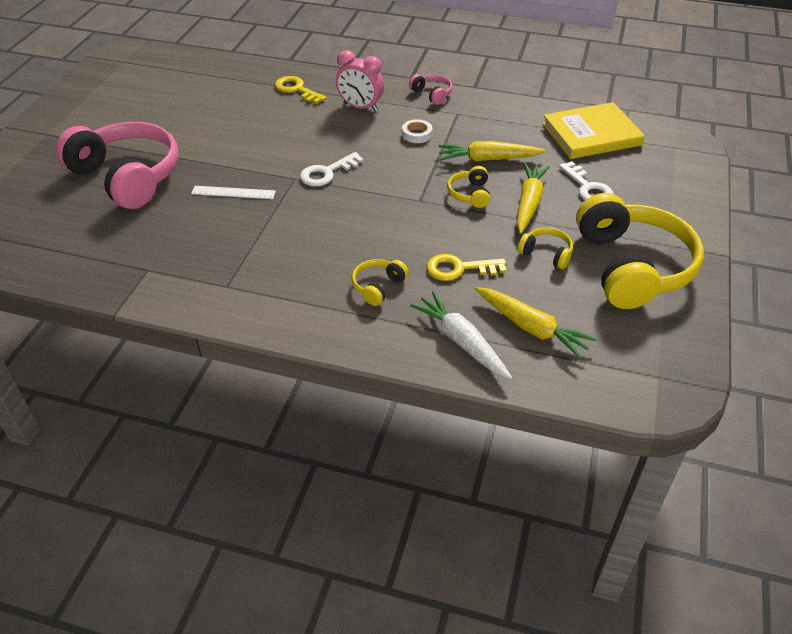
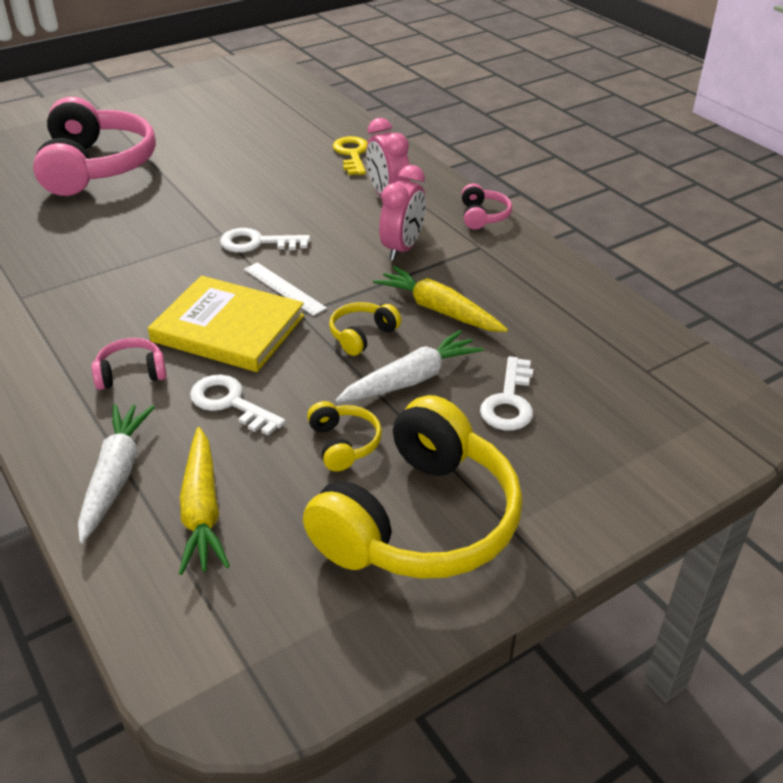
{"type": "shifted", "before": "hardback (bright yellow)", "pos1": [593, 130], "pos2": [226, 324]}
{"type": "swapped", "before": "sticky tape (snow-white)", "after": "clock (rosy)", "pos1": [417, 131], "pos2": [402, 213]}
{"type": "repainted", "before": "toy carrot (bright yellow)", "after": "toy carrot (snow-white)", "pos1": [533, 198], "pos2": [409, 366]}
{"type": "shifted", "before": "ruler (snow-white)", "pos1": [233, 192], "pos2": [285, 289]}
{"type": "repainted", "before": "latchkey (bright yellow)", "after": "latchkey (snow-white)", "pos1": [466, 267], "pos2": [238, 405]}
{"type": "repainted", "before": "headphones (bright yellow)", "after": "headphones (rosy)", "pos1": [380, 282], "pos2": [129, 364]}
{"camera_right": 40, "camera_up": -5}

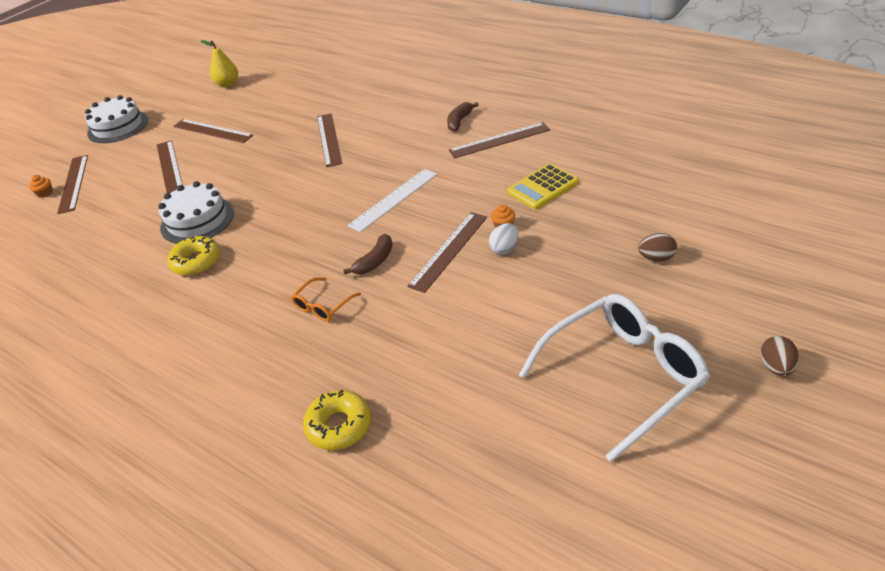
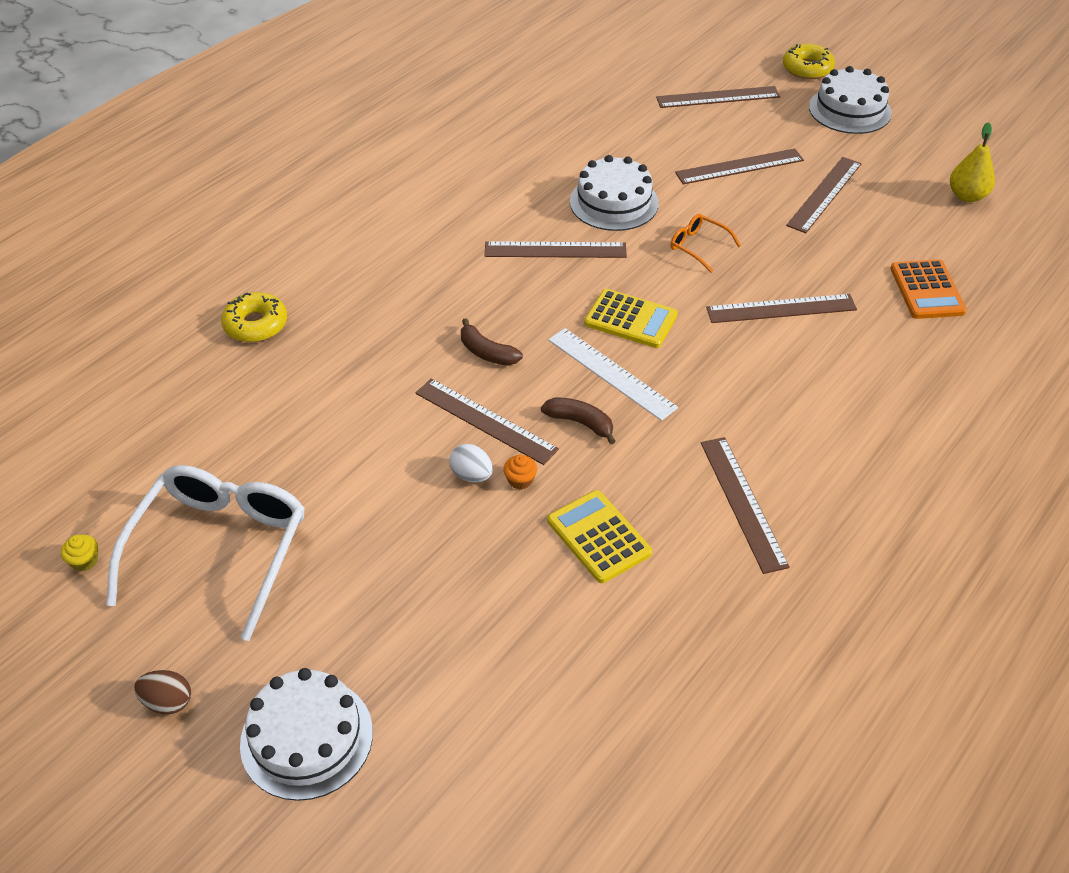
{"type": "shifted", "before": "toy banana (russet)", "pos1": [462, 117], "pos2": [578, 421]}
{"type": "gone", "before": "fairy cake (bright orange)", "pos1": [41, 186]}
{"type": "gone", "before": "egg (russet)", "pos1": [657, 247]}
{"type": "shifted", "before": "glazed donut (bright yellow)", "pos1": [193, 256], "pos2": [809, 61]}
{"type": "shifted", "before": "spectacles (bright orange)", "pos1": [326, 299], "pos2": [705, 243]}
{"type": "rotated", "before": "spectacles (snow-white)", "pos1": [614, 378], "pos2": [205, 553], "turn": -135}
{"type": "new", "after": "ruler (russet)", "pos2": [556, 249]}
{"type": "new", "after": "adding machine (bright orange)", "pos2": [928, 289]}
{"type": "new", "after": "adding machine (bright yellow)", "pos2": [631, 318]}
{"type": "new", "after": "fairy cake (bright yellow)", "pos2": [79, 552]}
{"type": "new", "after": "gateau (snow-white)", "pos2": [306, 734]}
{"camera_right": 90, "camera_up": 5}

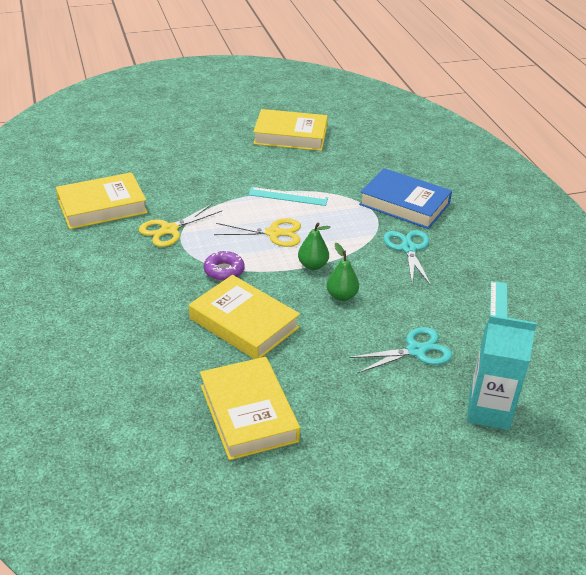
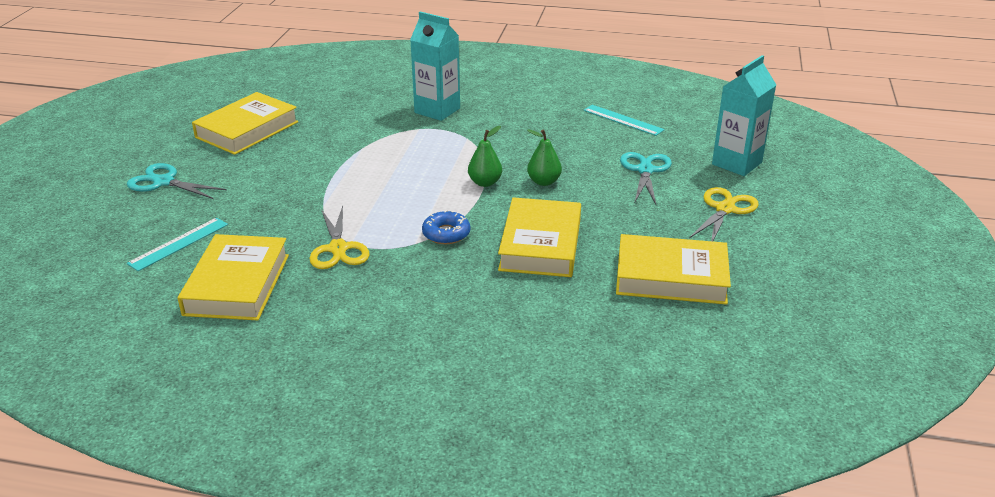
{"type": "swapped", "before": "hardback (cobalt)", "after": "milk carton (aqua)", "pos1": [405, 198], "pos2": [435, 66]}
{"type": "shifted", "before": "ruler (aqua)", "pos1": [288, 196], "pos2": [177, 244]}
{"type": "shifted", "before": "shears (bright yellow)", "pos1": [257, 232], "pos2": [724, 214]}
{"type": "shifted", "before": "shears (aqua)", "pos1": [407, 258], "pos2": [177, 181]}
{"type": "repainted", "before": "glazed donut (purple)", "after": "glazed donut (cobalt)", "pos1": [224, 265], "pos2": [446, 227]}
{"type": "rotated", "before": "hardback (bright yellow)", "pos1": [244, 317], "pos2": [539, 237], "turn": -60}
{"camera_right": -60, "camera_up": -5}

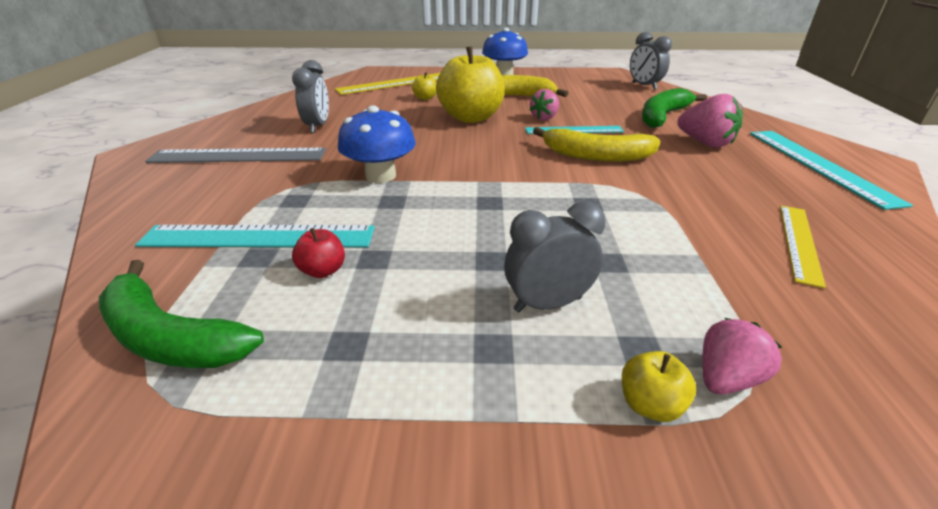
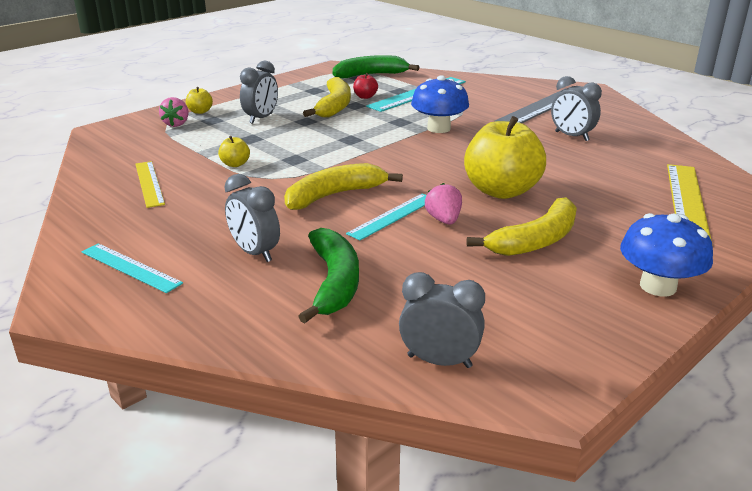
{"type": "shifted", "before": "apple fruit (bright yellow)", "pos1": [424, 86], "pos2": [234, 151]}
{"type": "swapped", "before": "strawberry (rosy)", "after": "clock (grey)", "pos1": [710, 121], "pos2": [252, 218]}
{"type": "scaled", "before": "ruler (aqua)", "pos1": [831, 170], "pos2": [132, 268], "scale": 0.64}
{"type": "new", "after": "toy banana (bright yellow)", "pos2": [327, 97]}
{"camera_right": 135, "camera_up": -5}

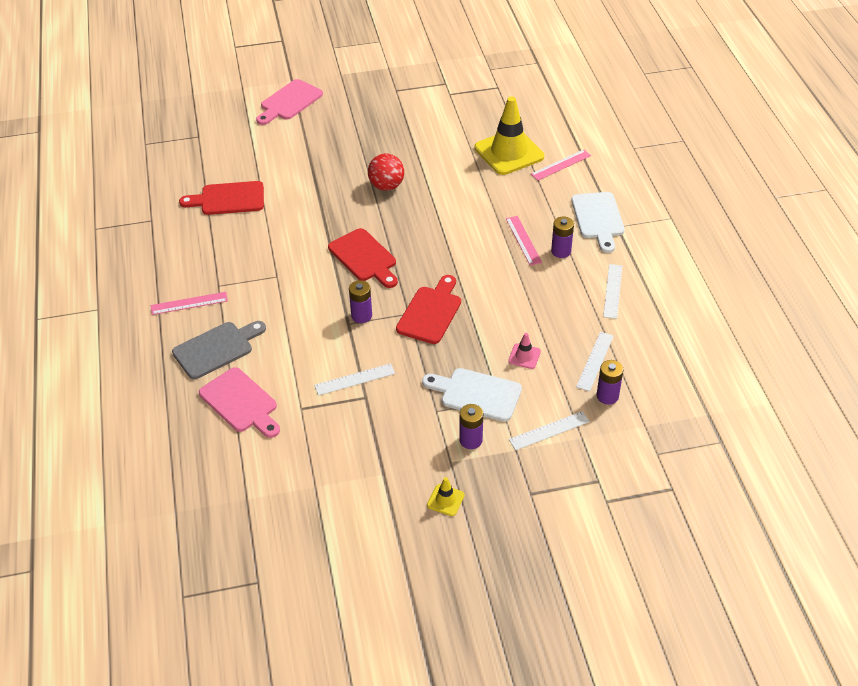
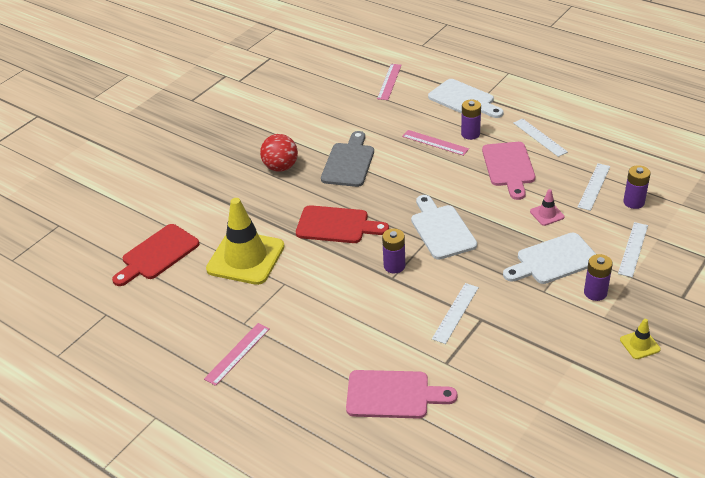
{"type": "shifted", "before": "bread board (rosy)", "pos1": [289, 102], "pos2": [508, 171]}
{"type": "shifted", "before": "safety cone (bright yellow)", "pos1": [509, 135], "pos2": [245, 241]}
{"type": "repainted", "before": "bread board (crimson)", "after": "bread board (snow-white)", "pos1": [428, 309], "pos2": [444, 227]}
{"type": "shifted", "before": "bread board (grey)", "pos1": [219, 350], "pos2": [347, 159]}
{"type": "rotated", "before": "ruler (snow-white)", "pos1": [595, 361], "pos2": [594, 187], "turn": 45}
{"camera_right": -40, "camera_up": -5}

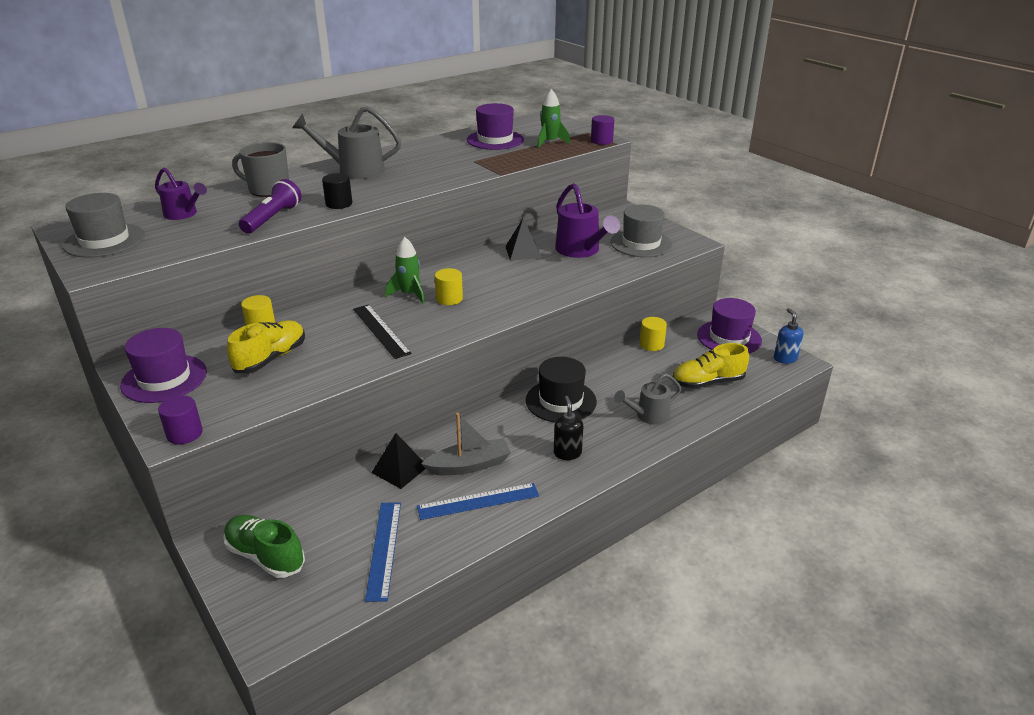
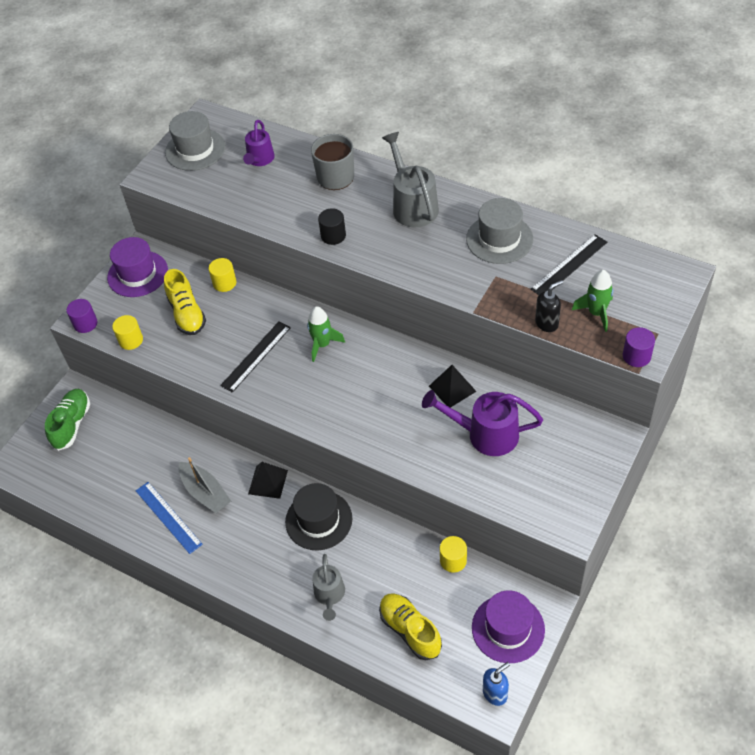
{"type": "swapped", "before": "top hat (purple)", "after": "ruler (black)", "pos1": [495, 126], "pos2": [569, 264]}
{"type": "gone", "before": "flashlight (purple)", "pos1": [270, 206]}
{"type": "rotated", "before": "watering can (purple)", "pos1": [587, 220], "pos2": [482, 423], "turn": 60}
{"type": "shifted", "before": "top hat (grey)", "pos1": [641, 231], "pos2": [499, 231]}
{"type": "shifted", "before": "cylinder shape (bright yellow)", "pos1": [449, 286], "pos2": [127, 332]}
{"type": "rotated", "before": "shoe (bright yellow)", "pos1": [266, 346], "pos2": [185, 302], "turn": 60}
{"type": "rotated", "before": "watering can (grey)", "pos1": [647, 399], "pos2": [328, 587], "turn": -135}
{"type": "shifted", "before": "soap pump (black)", "pos1": [568, 428], "pos2": [549, 306]}
{"type": "shifted", "before": "pyramid (black)", "pos1": [398, 461], "pos2": [268, 480]}
{"type": "gone", "before": "ruler (cobalt)", "pos1": [383, 552]}
{"camera_right": 70, "camera_up": 20}

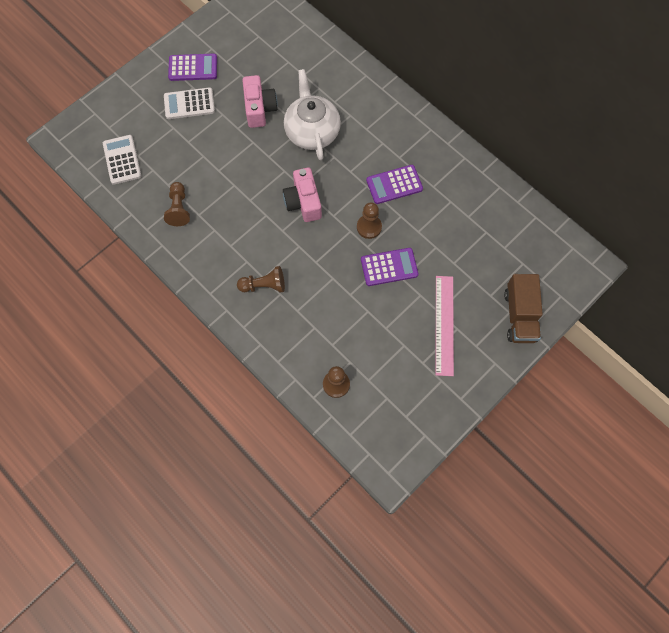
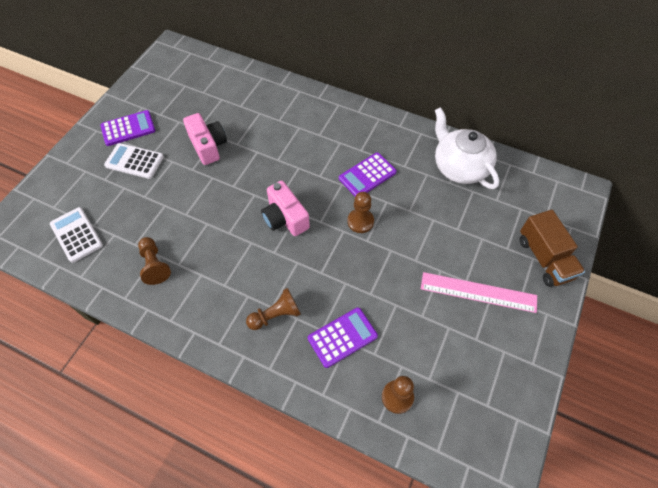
{"type": "shifted", "before": "china teapot (snow-white)", "pos1": [312, 115], "pos2": [467, 148]}
{"type": "rotated", "before": "adding machine (snow-white)", "pos1": [189, 103], "pos2": [134, 161], "turn": 45}
{"type": "shifted", "before": "adding machine (purple)", "pos1": [389, 267], "pos2": [343, 337]}
{"type": "rotated", "before": "ruler (rosy)", "pos1": [444, 326], "pos2": [479, 292], "turn": -60}
{"camera_right": -20, "camera_up": -10}

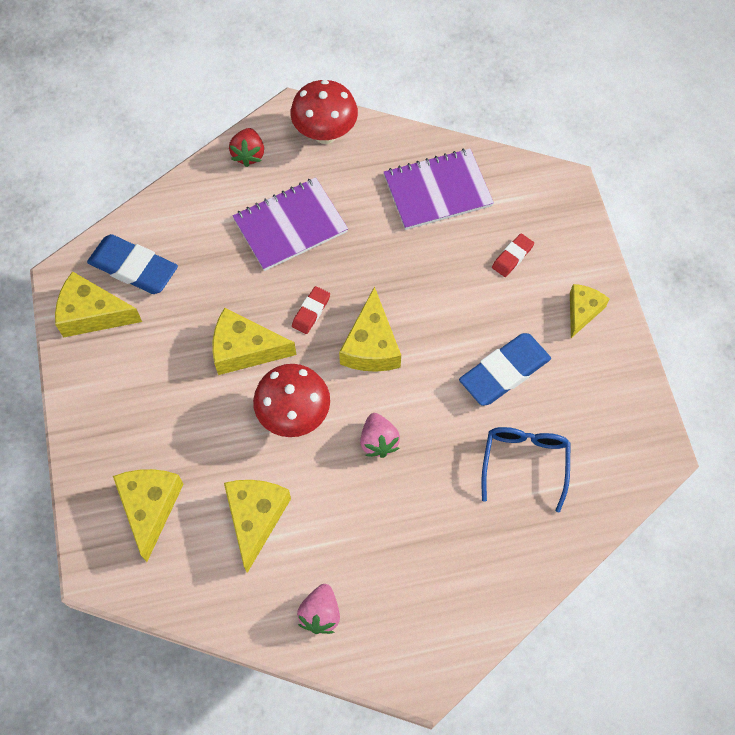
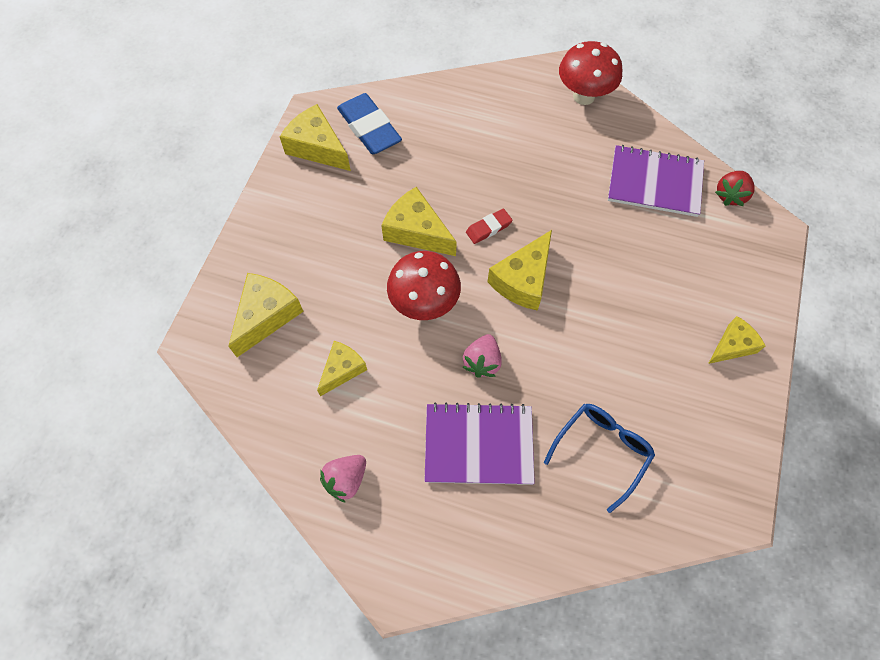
{"type": "shifted", "before": "strawberry (crimson)", "pos1": [246, 147], "pos2": [735, 188]}
{"type": "shifted", "before": "exercise book (purple)", "pos1": [290, 224], "pos2": [480, 443]}
{"type": "gone", "before": "gum eraser (crimson)", "pos1": [513, 255]}
{"type": "gone", "before": "gum eraser (cobalt)", "pos1": [505, 369]}
{"type": "scaled", "before": "cheese (bright yellow)", "pos1": [257, 526], "pos2": [342, 368], "scale": 0.65}
{"camera_right": 30, "camera_up": 0}

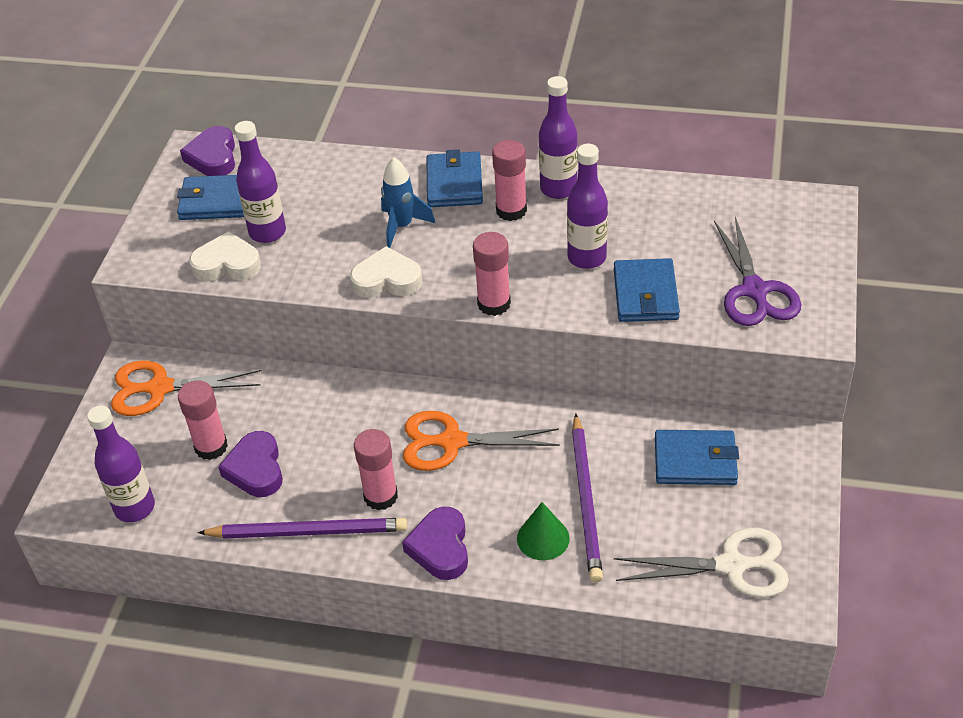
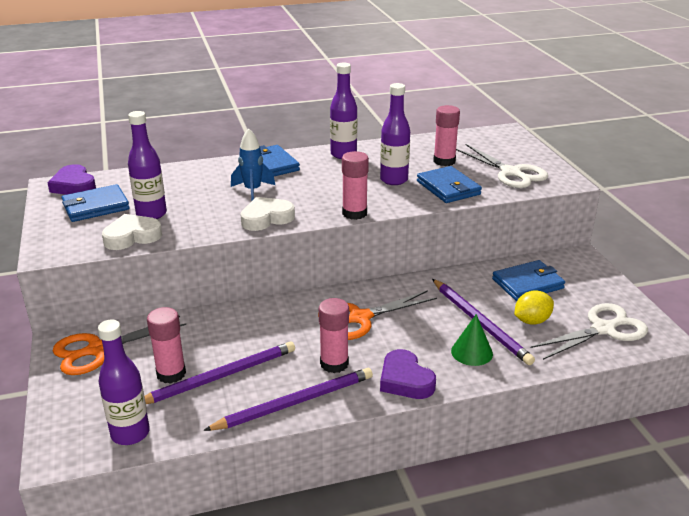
{"type": "shifted", "before": "stick of glue (rosy)", "pos1": [509, 180], "pos2": [446, 135]}
{"type": "repainted", "before": "shears (purple)", "after": "shears (snow-white)", "pos1": [757, 271], "pos2": [502, 166]}
{"type": "swapped", "before": "heart (purple)", "after": "lead pencil (purple)", "pos1": [250, 464], "pos2": [219, 372]}
{"type": "new", "after": "toy lemon (bright yellow)", "pos2": [534, 307]}
{"camera_right": -30, "camera_up": -15}

